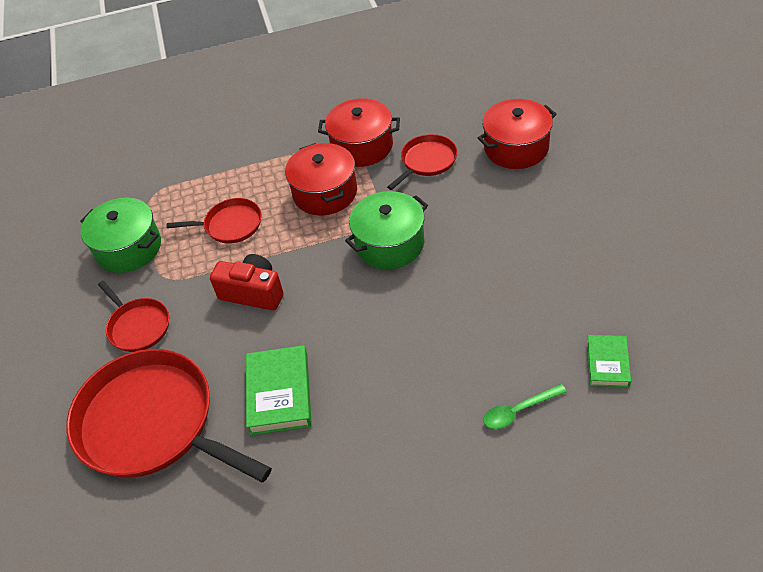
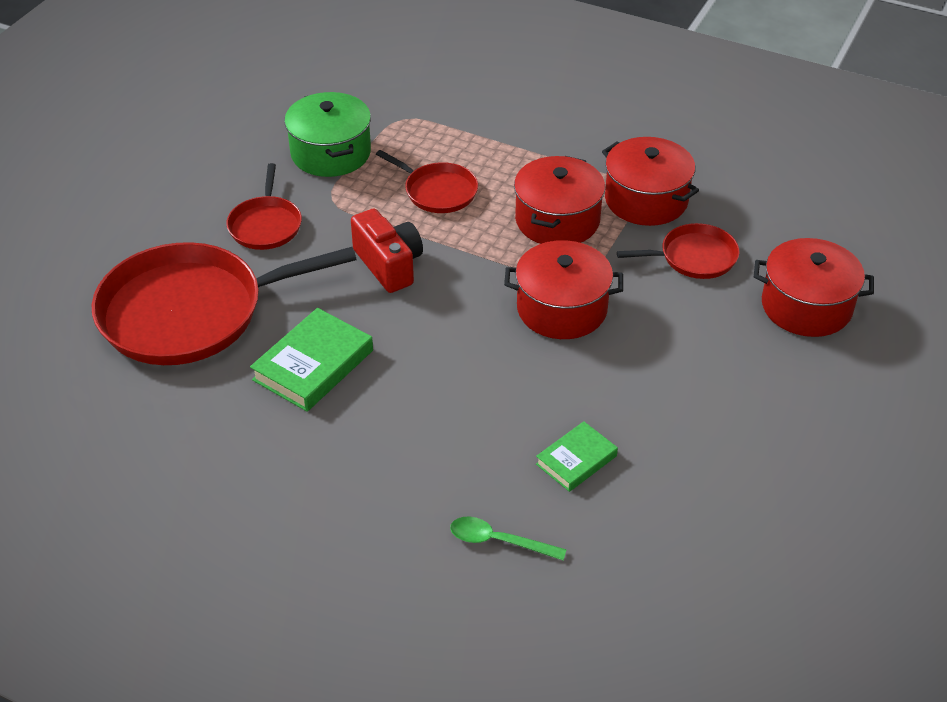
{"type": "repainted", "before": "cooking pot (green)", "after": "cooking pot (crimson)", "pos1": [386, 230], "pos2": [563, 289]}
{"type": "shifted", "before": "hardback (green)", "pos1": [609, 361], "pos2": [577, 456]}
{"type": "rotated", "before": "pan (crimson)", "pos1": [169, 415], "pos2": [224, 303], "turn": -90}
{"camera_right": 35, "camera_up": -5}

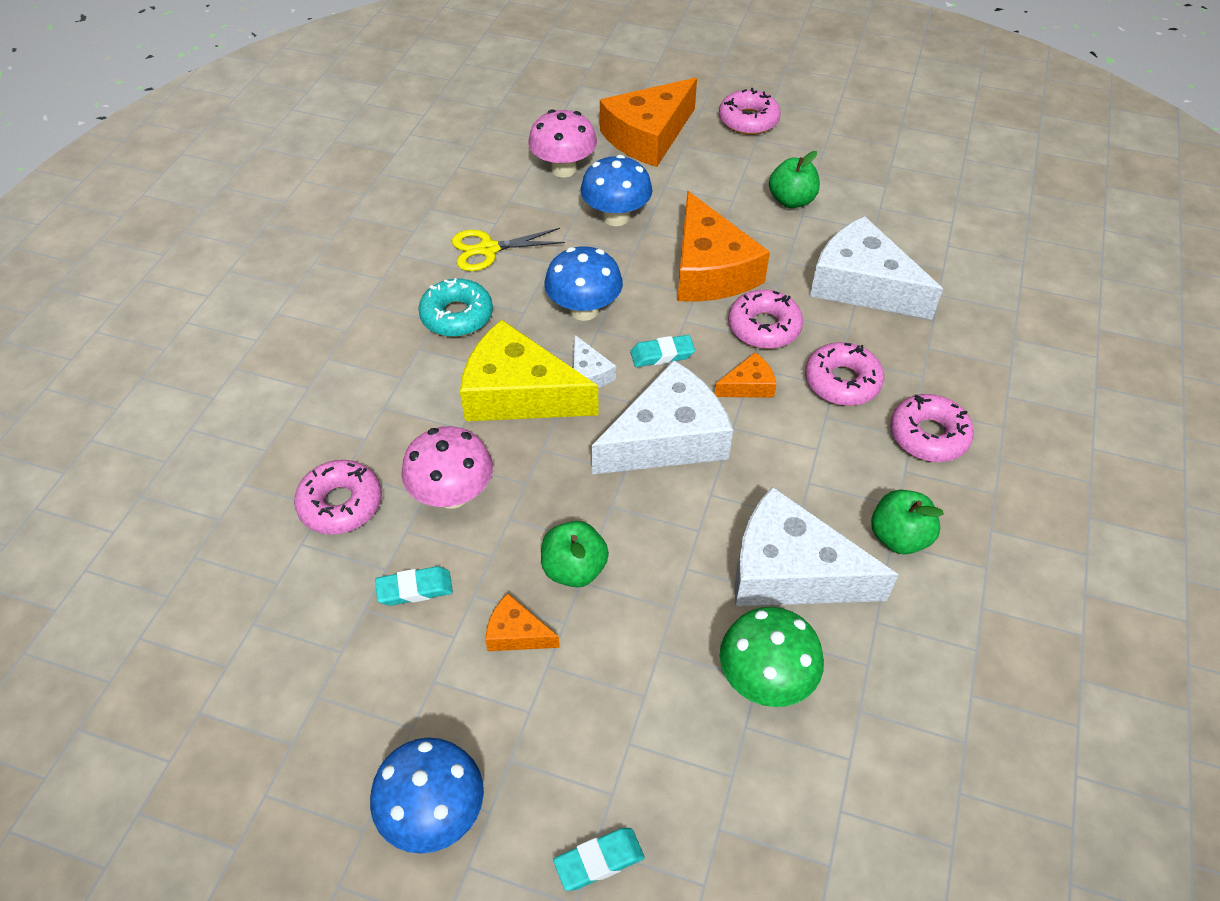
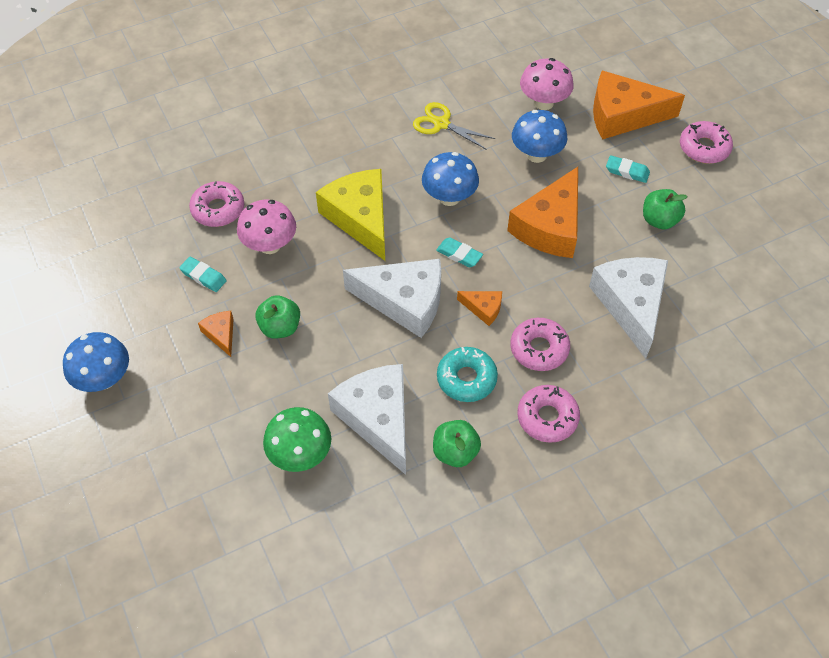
{"type": "shifted", "before": "glazed donut (aqua)", "pos1": [455, 307], "pos2": [467, 374]}
{"type": "gone", "before": "glazed donut (rosy)", "pos1": [765, 319]}
{"type": "gone", "before": "cheese (snow-white)", "pos1": [594, 361]}
{"type": "shifted", "before": "gum eraser (aqua)", "pos1": [599, 859], "pos2": [628, 169]}
{"camera_right": 45, "camera_up": 5}

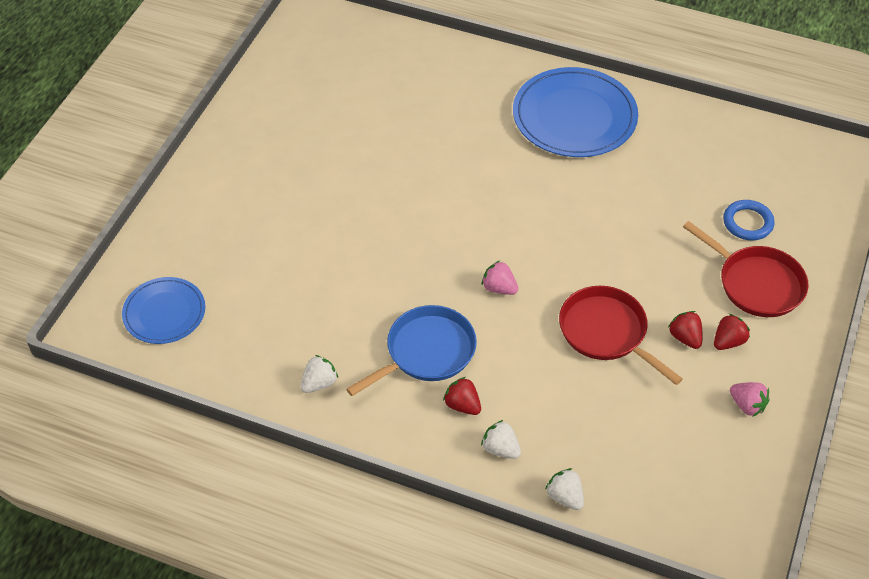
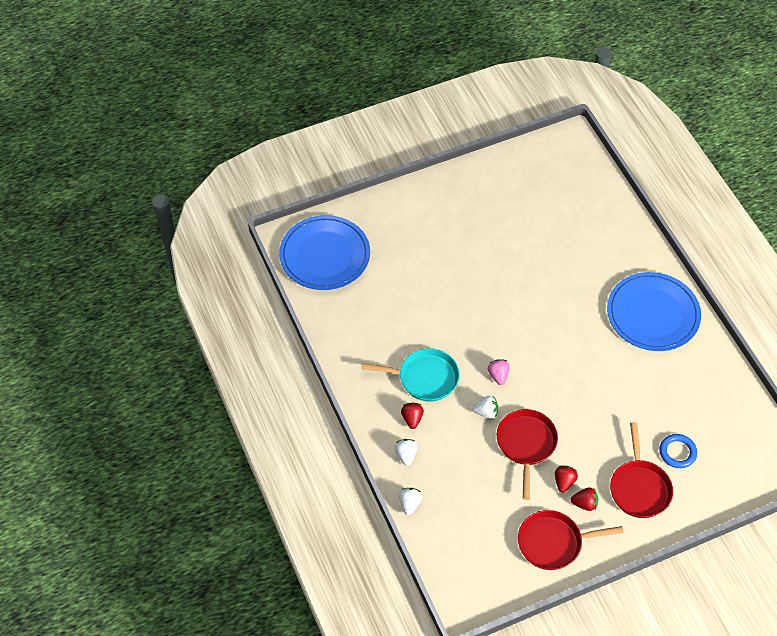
{"type": "scaled", "before": "flat dish (cobalt)", "pos1": [163, 310], "pos2": [324, 252], "scale": 1.7}
{"type": "repainted", "before": "pan (cobalt)", "after": "pan (aqua)", "pos1": [411, 350], "pos2": [410, 375]}
{"type": "shifted", "before": "strawberry (snow-white)", "pos1": [319, 374], "pos2": [485, 407]}
{"type": "swapped", "before": "strawberry (rosy)", "after": "pan (crimson)", "pos1": [749, 399], "pos2": [570, 540]}
{"camera_right": 45, "camera_up": 5}

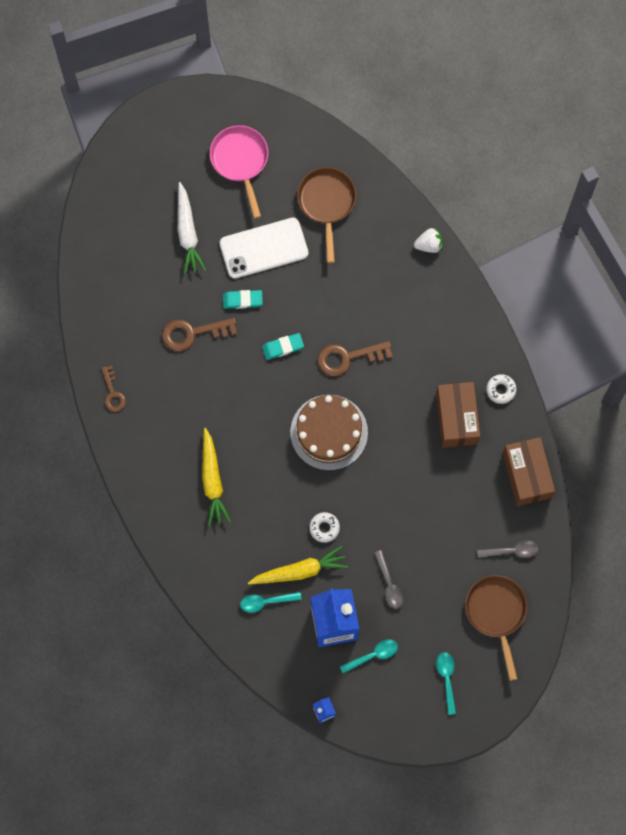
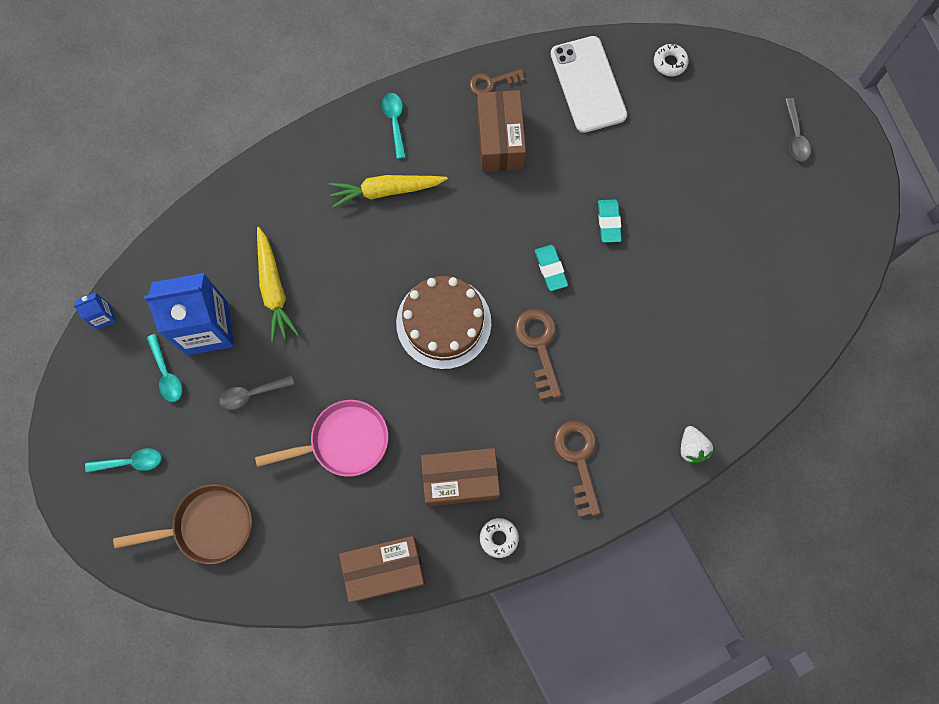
{"type": "shifted", "before": "pan (rosy)", "pos1": [239, 172], "pos2": [321, 438]}
{"type": "gone", "before": "pan (russet)", "pos1": [326, 215]}
{"type": "gone", "before": "toy carrot (snow-white)", "pos1": [192, 228]}
{"type": "shifted", "before": "phone (snow-white)", "pos1": [264, 248], "pos2": [589, 84]}
{"type": "shifted", "before": "latchkey (russet)", "pos1": [199, 334], "pos2": [577, 469]}
{"type": "shifted", "before": "glazed donut (snow-white)", "pos1": [324, 527], "pos2": [671, 60]}
{"type": "shifted", "before": "tablespoon (grey)", "pos1": [508, 549], "pos2": [798, 129]}
{"type": "shifted", "before": "tablespoon (aqua)", "pos1": [271, 602], "pos2": [394, 126]}
{"type": "new", "after": "parcel (russet)", "pos2": [501, 131]}
{"camera_right": 90, "camera_up": 0}

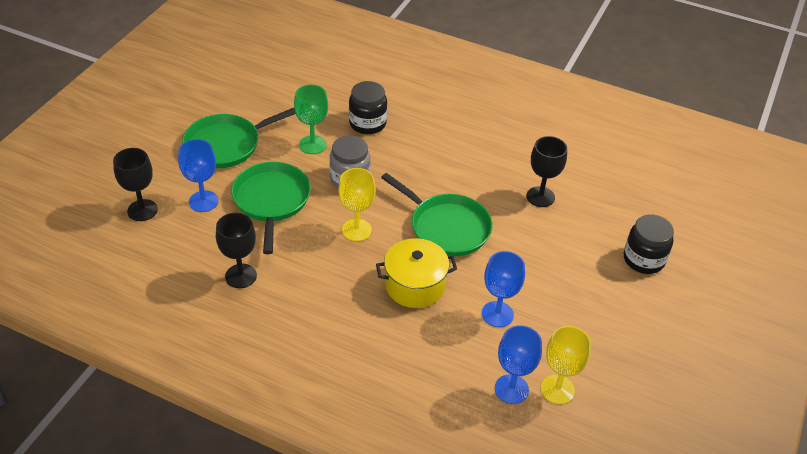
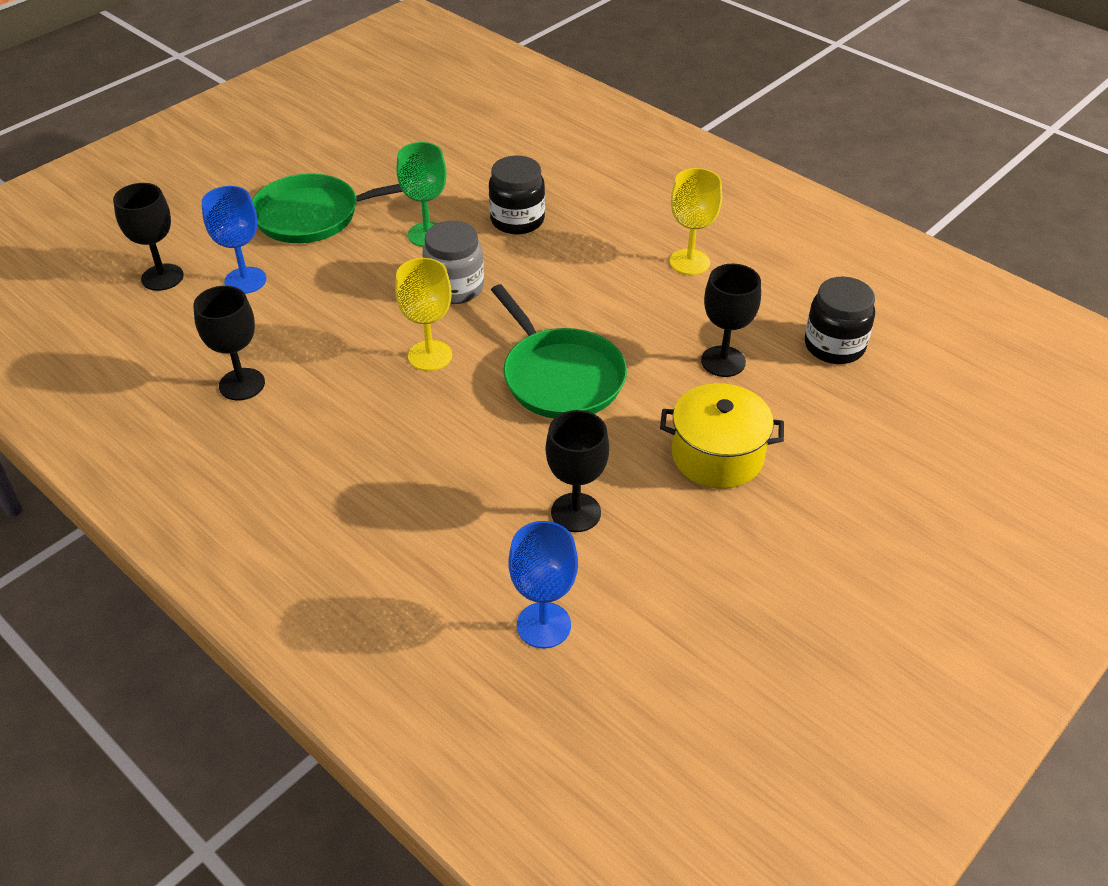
{"type": "gone", "before": "pan (green)", "pos1": [271, 208]}
{"type": "shifted", "before": "jam jar (black)", "pos1": [649, 244], "pos2": [840, 320]}
{"type": "shifted", "before": "cooking pot (bright yellow)", "pos1": [416, 273], "pos2": [722, 436]}
{"type": "repainted", "before": "goblet (cobalt)", "after": "goblet (black)", "pos1": [503, 289], "pos2": [577, 471]}
{"type": "shifted", "before": "goblet (bright yellow)", "pos1": [566, 365], "pos2": [696, 221]}
{"camera_right": 20, "camera_up": 0}

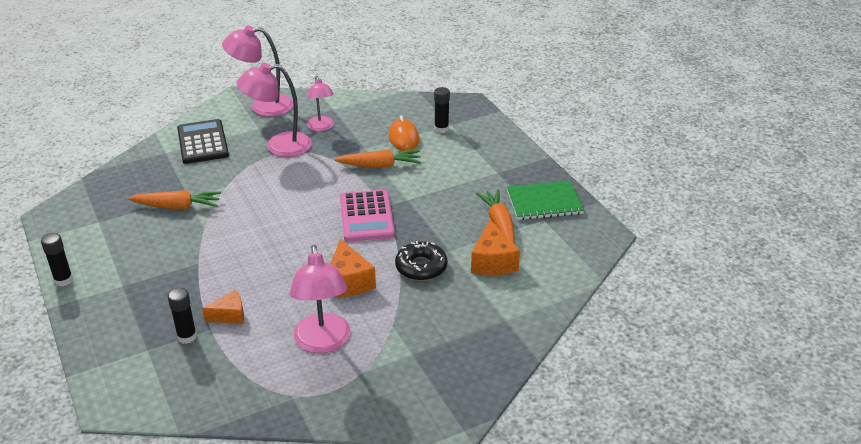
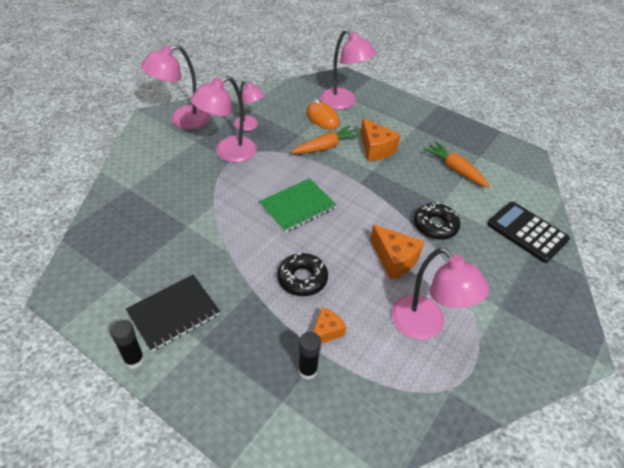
{"type": "swapped", "before": "stick of glue (black)", "after": "lamp (rosy)", "pos1": [442, 110], "pos2": [348, 69]}
{"type": "shifted", "before": "adding machine (black)", "pos1": [203, 141], "pos2": [528, 232]}
{"type": "shifted", "before": "exercise book (green)", "pos1": [545, 200], "pos2": [298, 205]}
{"type": "gone", "before": "toy carrot (bright orange)", "pos1": [174, 199]}
{"type": "gone", "before": "adding machine (rosy)", "pos1": [367, 216]}
{"type": "shifted", "before": "cheese (bright orange)", "pos1": [495, 247], "pos2": [380, 139]}
{"type": "new", "after": "glazed donut (black)", "pos2": [303, 274]}
{"type": "new", "after": "exercise book (black)", "pos2": [173, 313]}
{"camera_right": -30, "camera_up": 10}

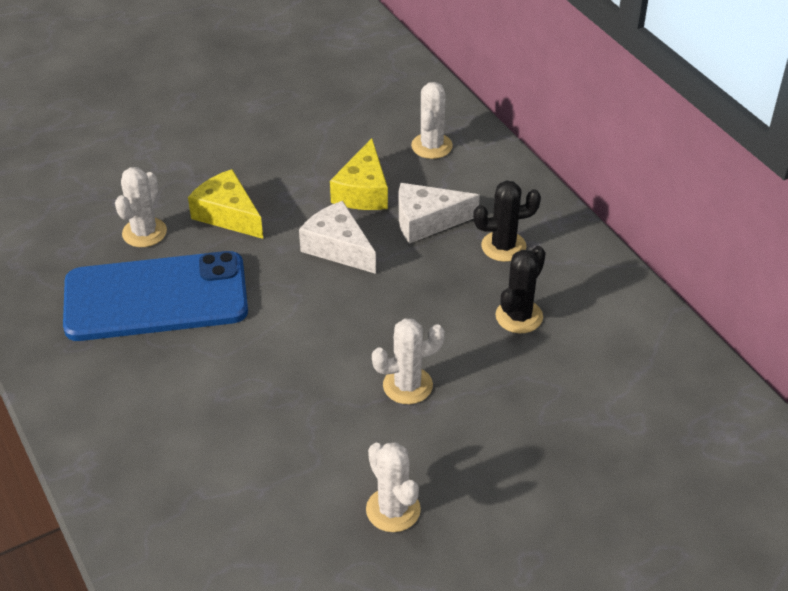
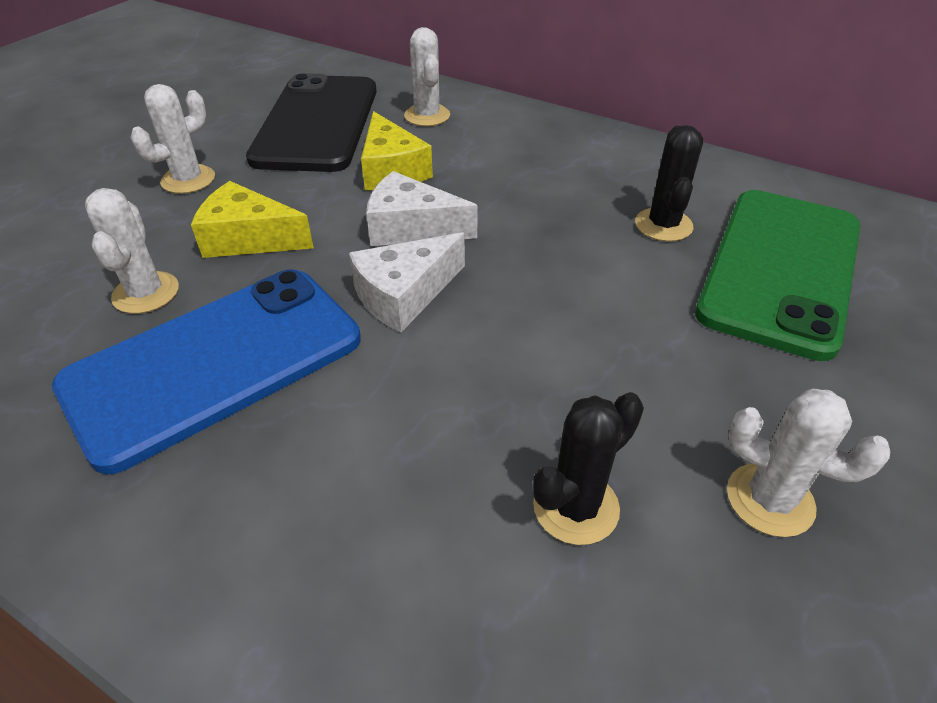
{"type": "shifted", "before": "saguaro cactus (black)", "pos1": [507, 221], "pos2": [588, 468]}
{"type": "shifted", "before": "cheese (snow-white)", "pos1": [439, 213], "pos2": [407, 282]}
{"type": "shifted", "before": "saguaro cactus (snow-white)", "pos1": [408, 361], "pos2": [173, 139]}
{"type": "new", "after": "phone (black)", "pos2": [311, 122]}
{"type": "new", "after": "phone (green)", "pos2": [778, 275]}
{"camera_right": -30, "camera_up": 0}

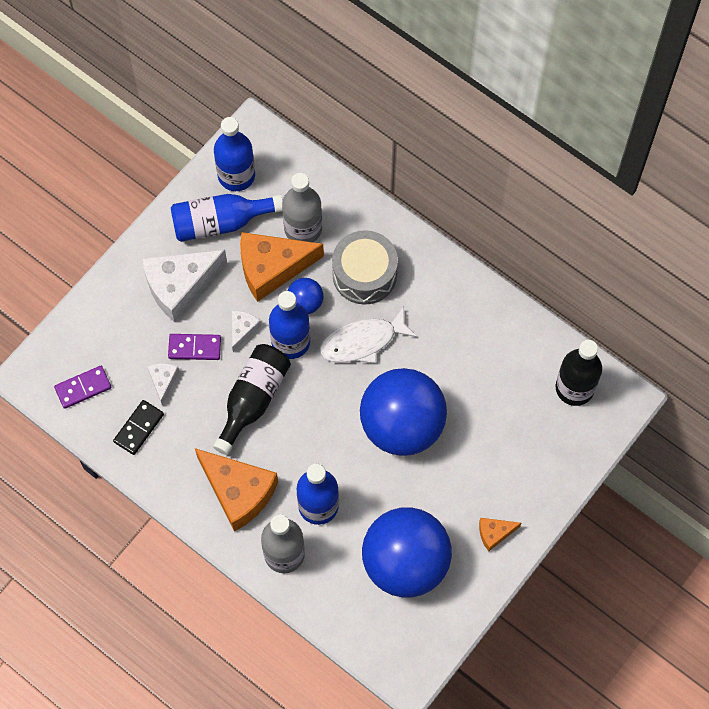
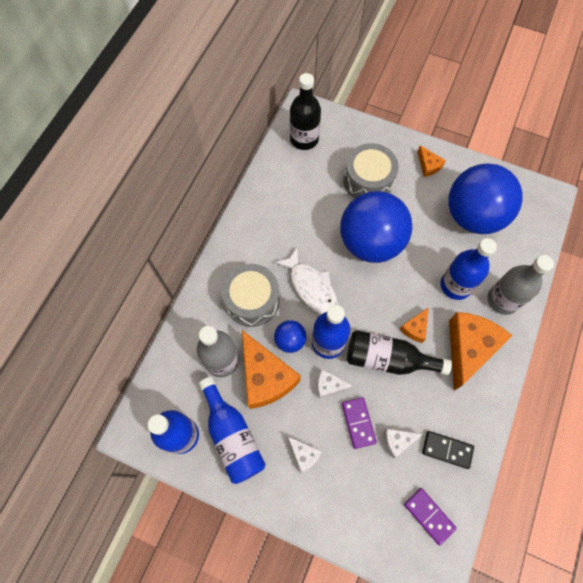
{"type": "scaled", "before": "cheese (snow-white)", "pos1": [184, 286], "pos2": [305, 455], "scale": 0.47}
{"type": "new", "after": "snare drum (grey)", "pos2": [371, 170]}
{"type": "new", "after": "cheese (bright orange)", "pos2": [414, 325]}
{"camera_right": -105, "camera_up": 0}

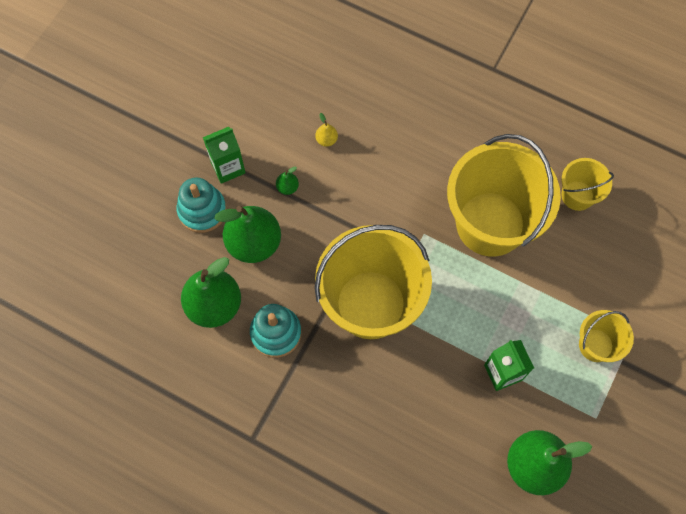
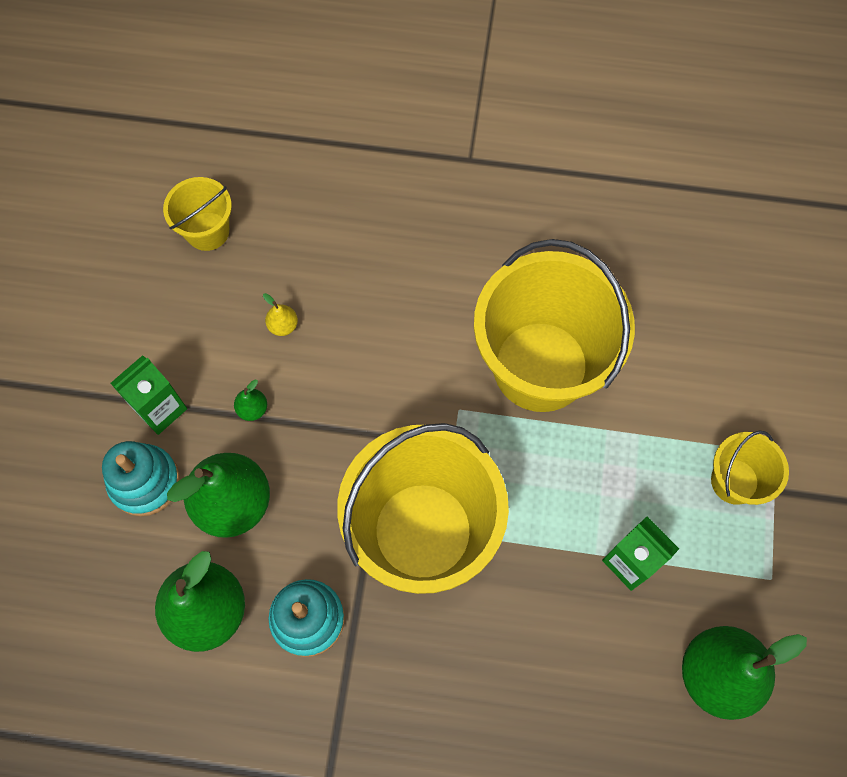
{"type": "shifted", "before": "pail (bright yellow)", "pos1": [588, 184], "pos2": [197, 214]}
{"camera_right": -20, "camera_up": 0}

